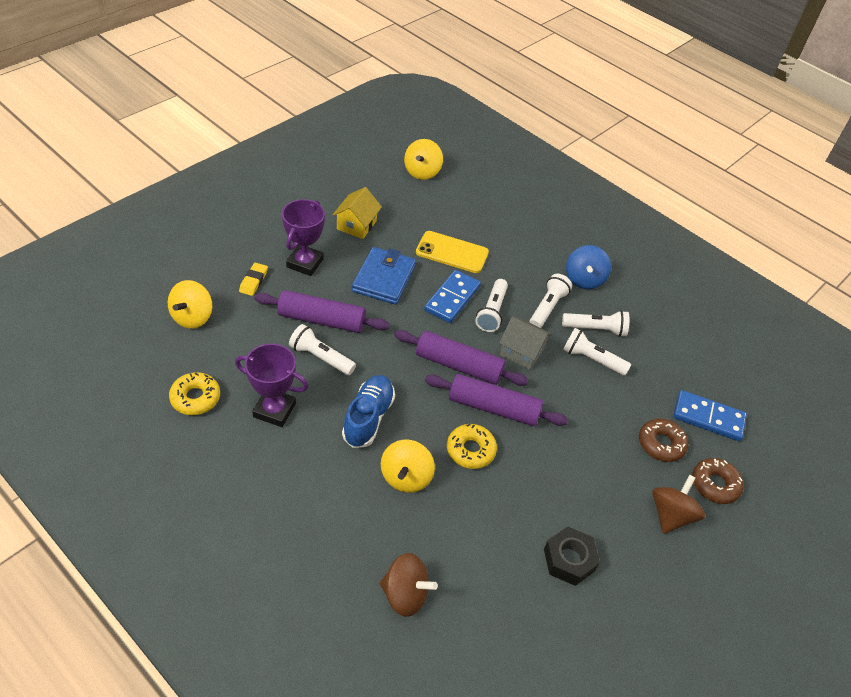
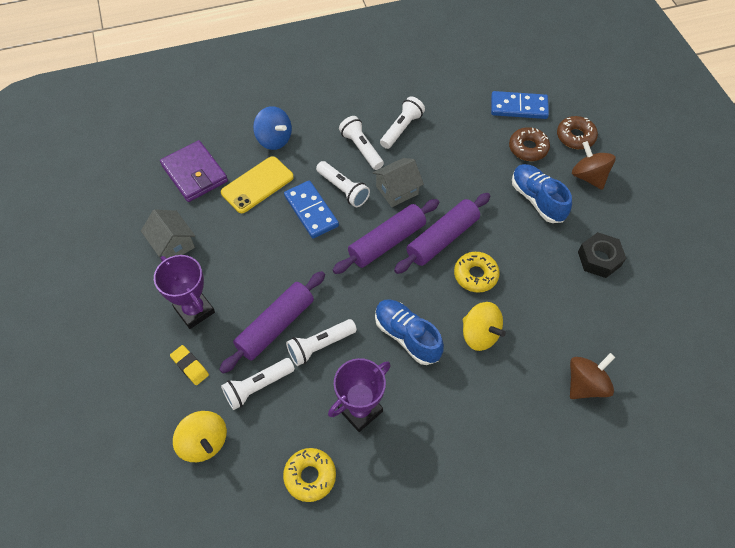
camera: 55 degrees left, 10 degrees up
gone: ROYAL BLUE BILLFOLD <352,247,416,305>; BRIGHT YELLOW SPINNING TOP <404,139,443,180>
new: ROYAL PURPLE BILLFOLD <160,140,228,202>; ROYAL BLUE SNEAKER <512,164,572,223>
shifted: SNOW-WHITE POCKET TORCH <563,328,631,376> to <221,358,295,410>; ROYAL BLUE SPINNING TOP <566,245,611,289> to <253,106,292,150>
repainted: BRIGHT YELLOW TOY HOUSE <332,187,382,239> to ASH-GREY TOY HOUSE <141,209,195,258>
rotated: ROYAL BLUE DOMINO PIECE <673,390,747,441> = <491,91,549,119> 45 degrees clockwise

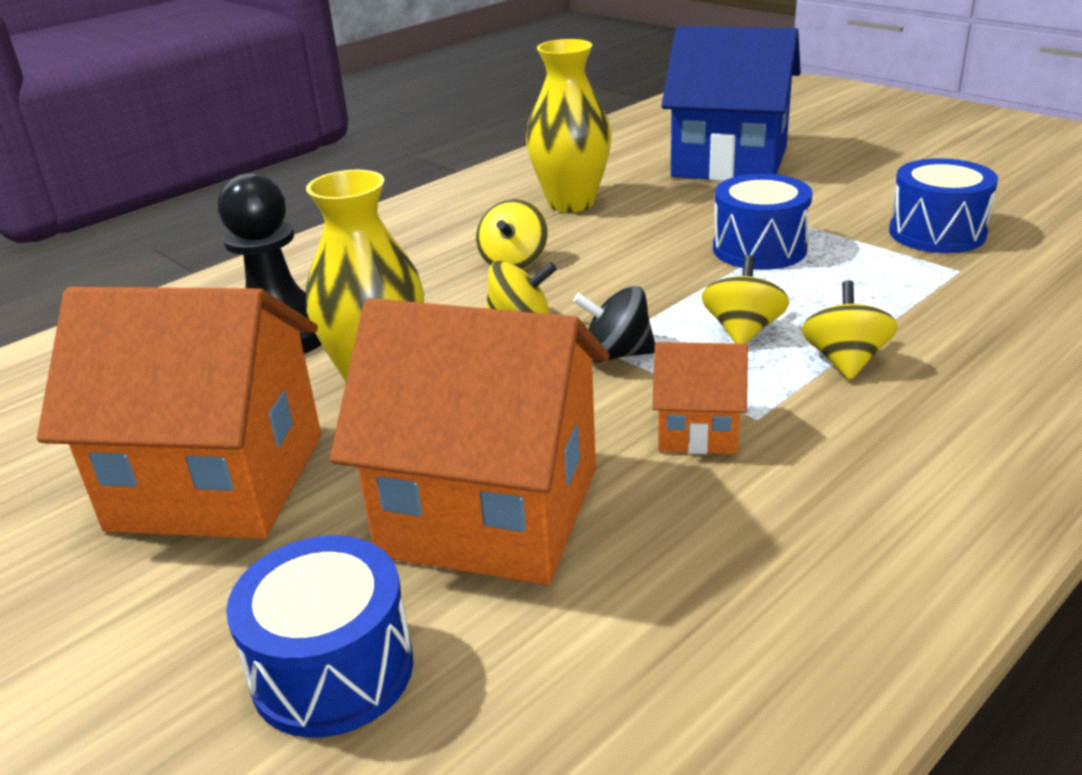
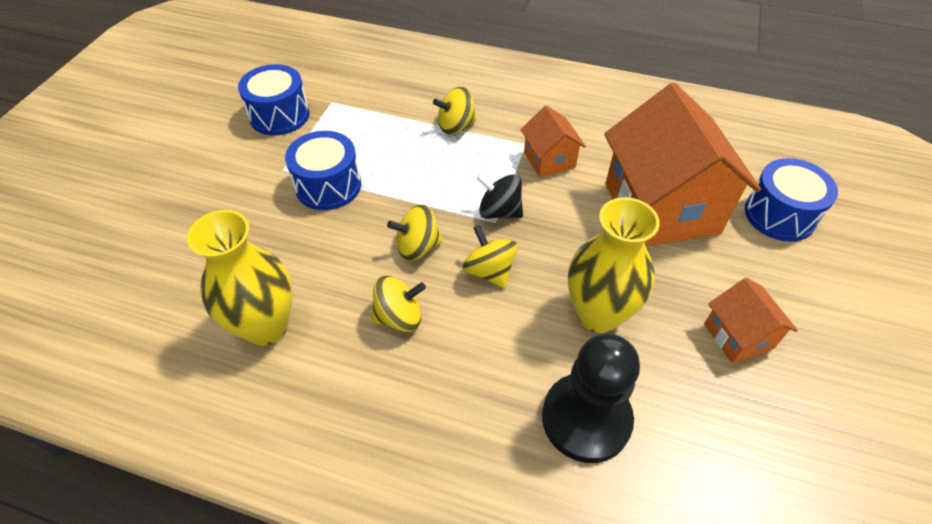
camera: 120 degrees left, 20 degrees up
gone: ROYAL BLUE TOY HOUSE <661,26,801,181>
shifted: BRIGHT YELLOW SPINNING TOP <701,255,790,344> to <387,204,443,261>
rotated: EBONY SPINNING TOP <573,286,655,362> = <476,174,523,219> 135 degrees clockwise
scaled: ORANGE-COLOURED TOY HOUSE <37,287,321,539> = <704,278,798,364> x0.48

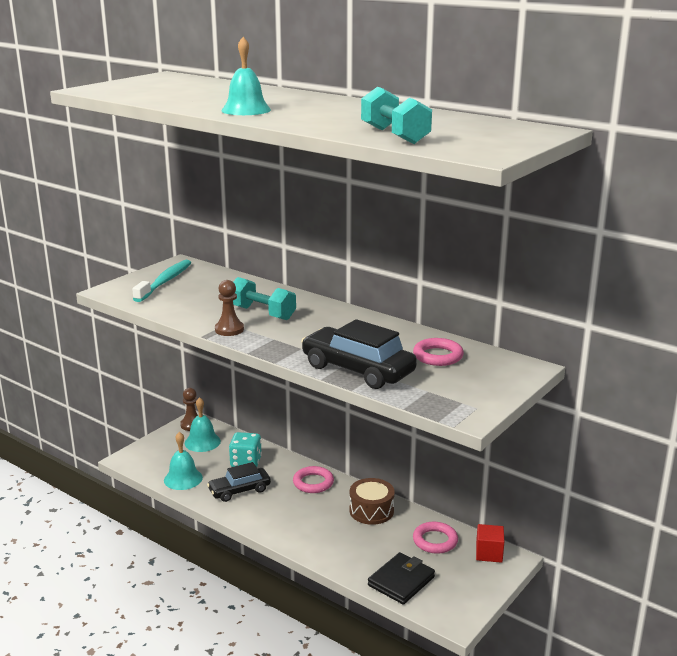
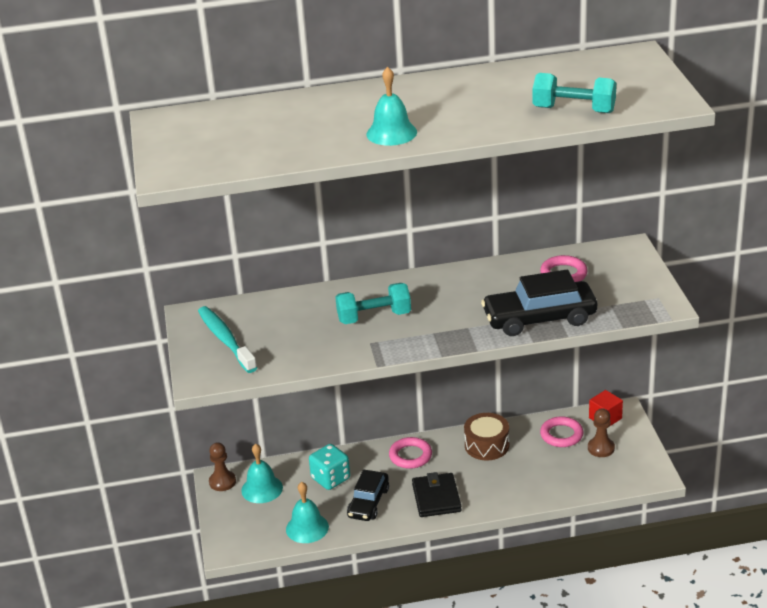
camera: 45 degrees left, 10 degrees up
shifted: EBONY BILLFOLD <368,552,435,605> to <412,472,462,517>; RUSSET CHESS PAWN <215,280,244,336> to <588,409,615,457>

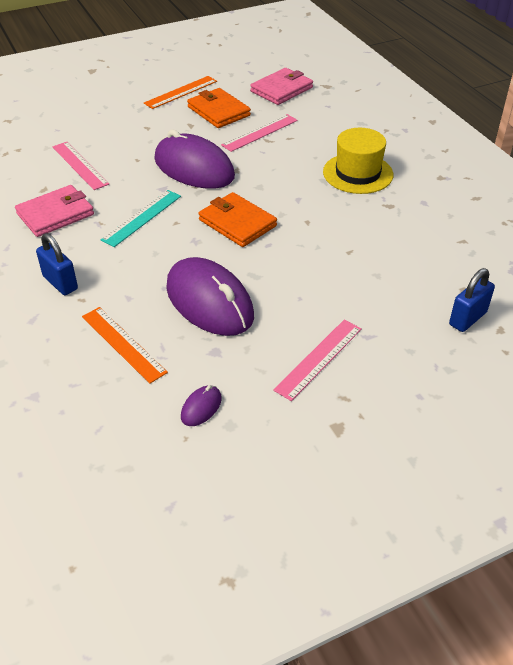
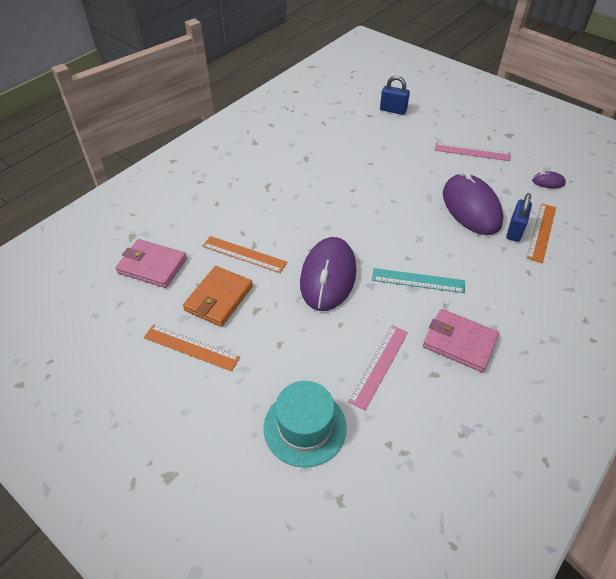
camera: 115 degrees left, 5 degrees up
gone: ORANGE-COLOURED BILLFOLD <198,192,277,247>; BRIGHT YELLOW TOP HAT <323,128,393,194>
new: AQUA TOP HAT <264,381,347,468>
shifted: ROYAL BLUE PADLOCK <36,233,78,295> to <506,193,532,242>
repainted: ROSY MEASURING STICK <221,114,298,152> to ORANGE-COLOURED MEASURING STICK <202,236,287,273>
rotated: ROYAL PURPLE PC MOUSE <166,257,254,336> = <443,170,503,235> 45 degrees counterclockwise

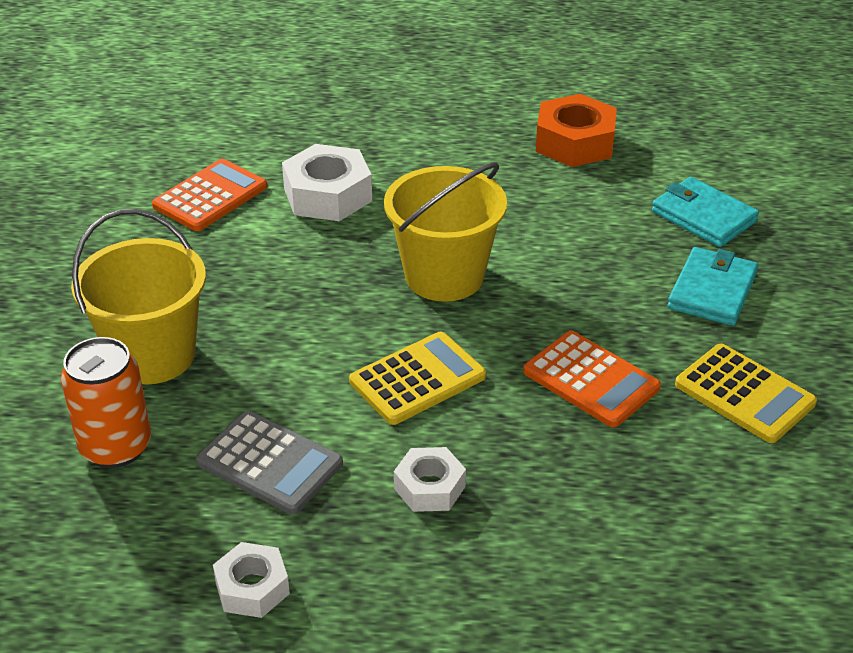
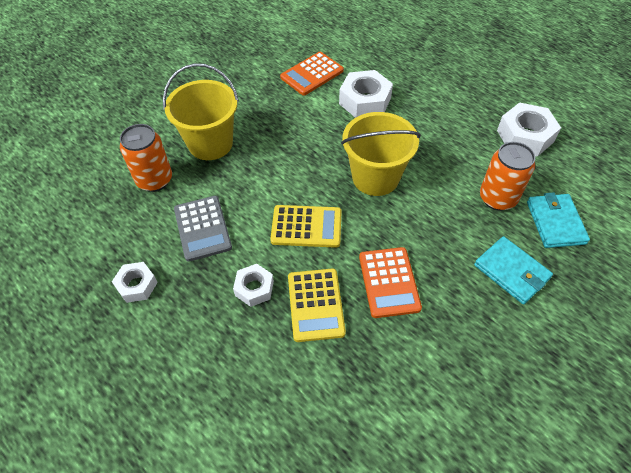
camera: 40 degrees right, 15 degrees up
new: ORANGE-COLOURED SODA CAN <480,142,535,211>
shifted: BRIGHT YELLOW POCKET CALCULATOR <675,344,817,443> to <288,268,346,342>
repainted: ORANGE-COLOURED HEX NUT <536,94,617,167> to SNOW-WHITE HEX NUT <497,102,561,157>
rotated: ORANGE-COLOURED POCKET CALCULATOR <152,159,267,231> = <280,52,344,95> 150 degrees clockwise; AQUA BILLFOLD <668,247,758,326> = <474,236,553,304> 75 degrees clockwise

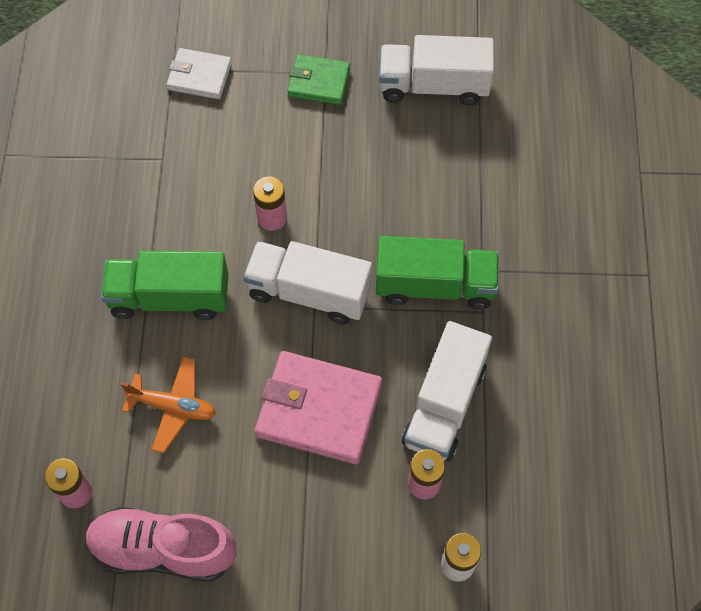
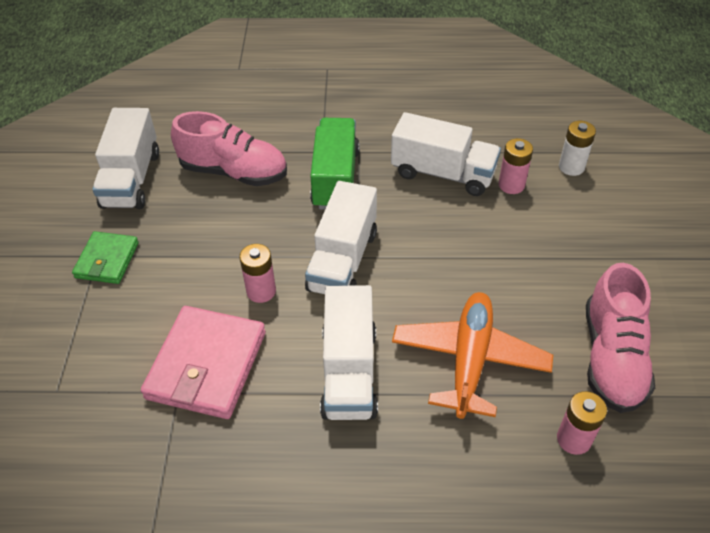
camera: 90 degrees left, 15 degrees down
gone: SNOW-WHITE BILLFOLD <166,48,232,99>
new: ROSY SNEAKER <171,111,287,186>
shifted: ROSY BILLFOLD <255,351,382,464> to <141,306,266,419>
repainted: LEAF-GREEN LORRY <101,251,228,320> to SNOW-WHITE LORRY <320,285,378,420>
scaled: ORANGE-COLOURED PLANE <120,357,216,453> = <392,292,553,419> x1.56

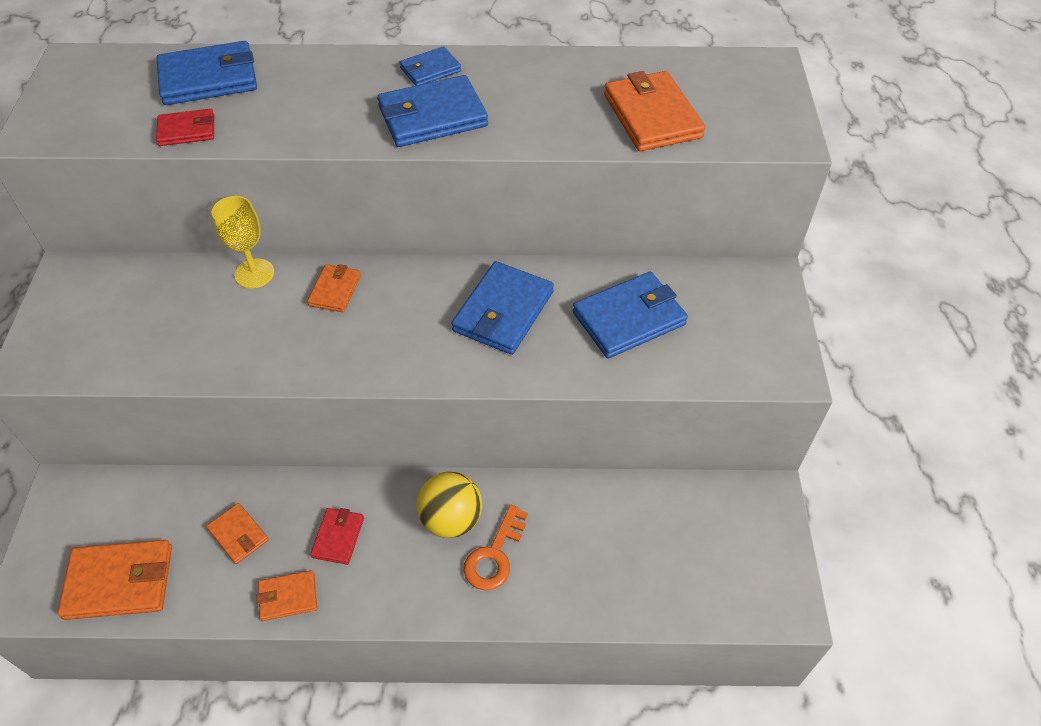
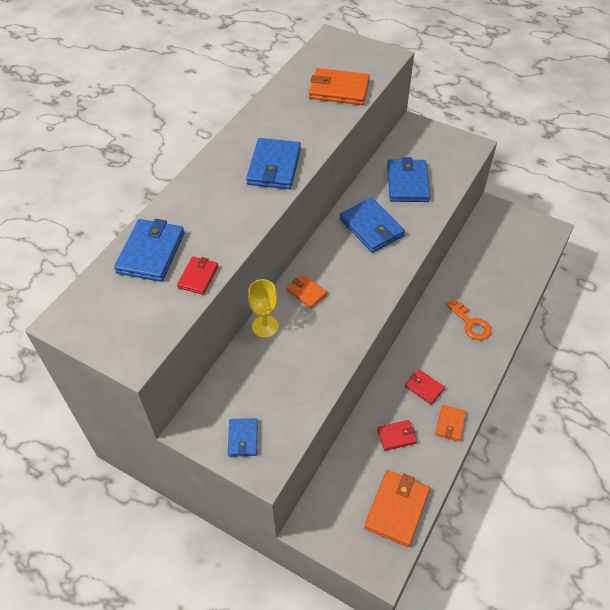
camera: 60 degrees left, 0 degrees up
gone: BRIGHT YELLOW BALL <417,472,482,538>
shifted: ROYAL BLUE BILLFOLD <400,46,461,86> to <228,418,258,457>
repainted: ORANGE-COLOURED BILLFOLD <206,503,269,564> to SCARLET BILLFOLD <377,420,417,451>

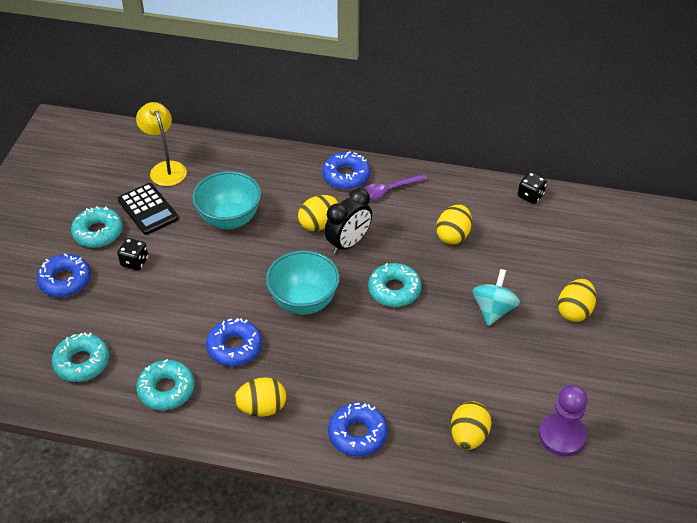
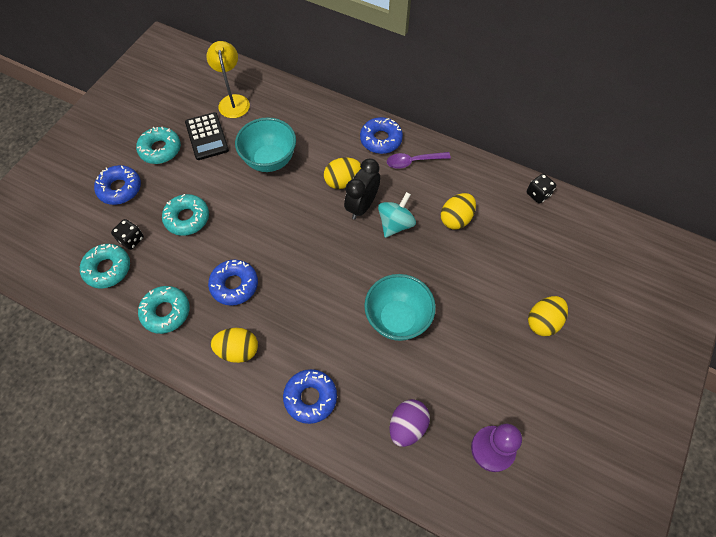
camera: 15 degrees right, 15 degrees up
shifted: EBONY GAME DIE <117,238,148,270> to <111,219,144,250>; AQUA GLAZED DONUT <368,263,422,307> to <162,194,209,236>; AQUA SERVING BOWL <266,250,340,315> to <364,274,436,341>; AQUA SPINNING TOP <472,269,520,326> to <378,192,416,238>
repainted: BRIGHT YELLOW EGG <451,401,491,450> to ROYAL PURPLE EGG <390,399,430,447>
rotated: EBONY CLOCK <324,188,372,254> = <344,158,380,220> 150 degrees clockwise

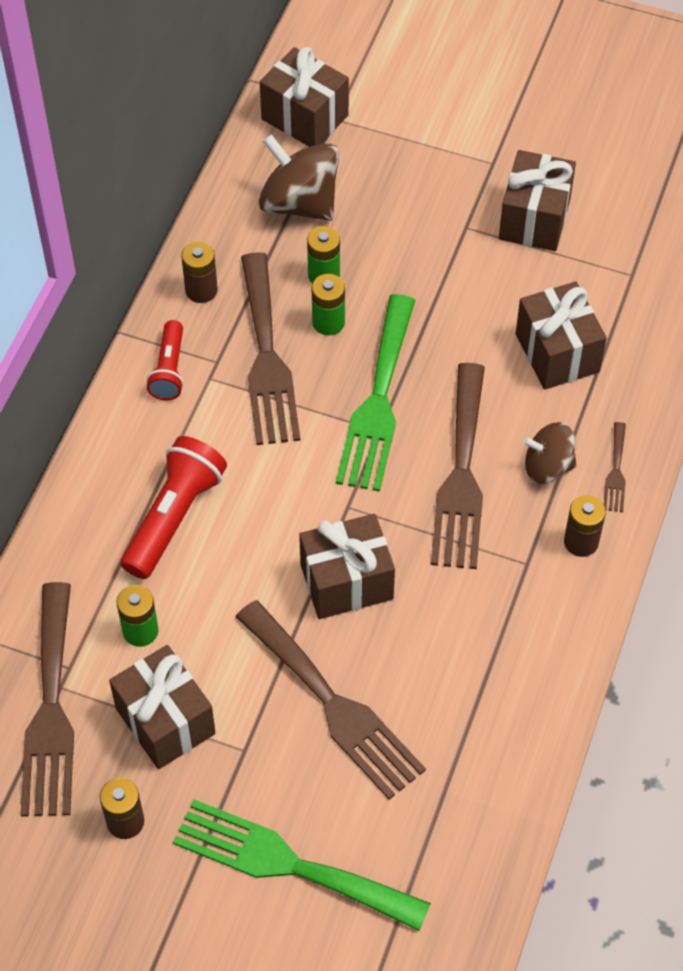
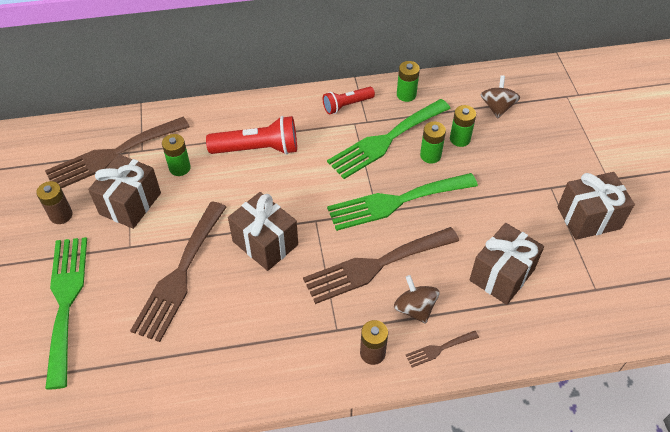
camera: 60 degrees right, 5 degrees down
gone: RUSSET GIFT <260,47,349,147>
repainted: RUSSET DINNER FORK <241,252,300,445> to LEAF-GREEN DINNER FORK <327,99,451,179>; RUSSET POWER CELL <181,241,218,303> to LEAF-GREEN POWER CELL <397,61,420,102>
scaled: RUSSET SPINNING TOP <259,134,339,221> = <481,76,520,118> x0.62

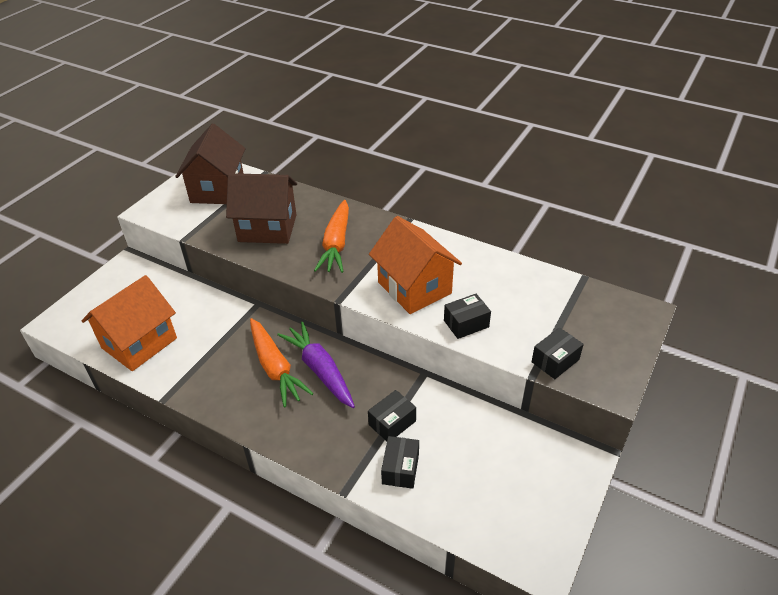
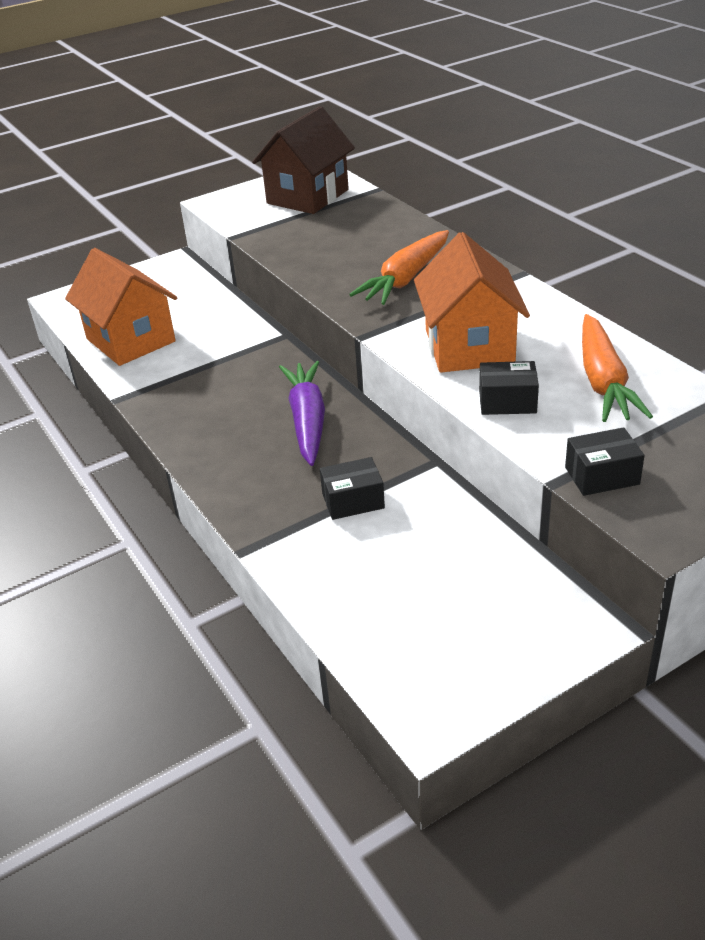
camera: 30 degrees right, 5 degrees down
gone: RUSSET TOY HOUSE <226,173,297,244>; EBONY PACKAGE <381,436,419,489>
shifted: ORANGE-COLOURED CARROT <250,318,314,408> to <582,314,653,422>
rotated: ORANGE-COLOURED TOY HOUSE <81,275,177,371> = <65,248,177,366> 75 degrees clockwise

